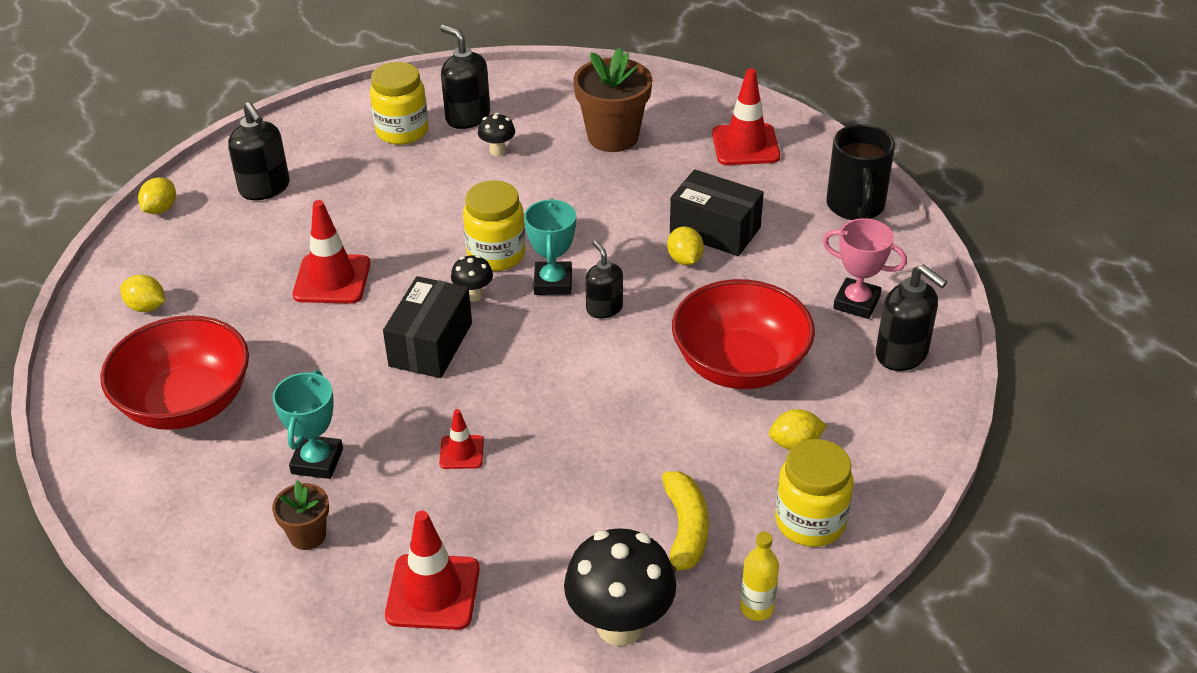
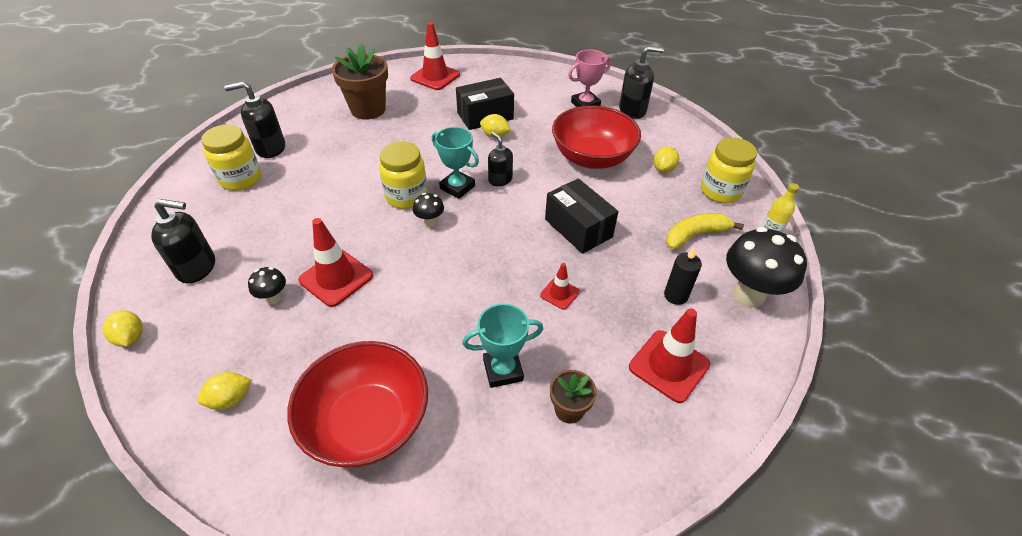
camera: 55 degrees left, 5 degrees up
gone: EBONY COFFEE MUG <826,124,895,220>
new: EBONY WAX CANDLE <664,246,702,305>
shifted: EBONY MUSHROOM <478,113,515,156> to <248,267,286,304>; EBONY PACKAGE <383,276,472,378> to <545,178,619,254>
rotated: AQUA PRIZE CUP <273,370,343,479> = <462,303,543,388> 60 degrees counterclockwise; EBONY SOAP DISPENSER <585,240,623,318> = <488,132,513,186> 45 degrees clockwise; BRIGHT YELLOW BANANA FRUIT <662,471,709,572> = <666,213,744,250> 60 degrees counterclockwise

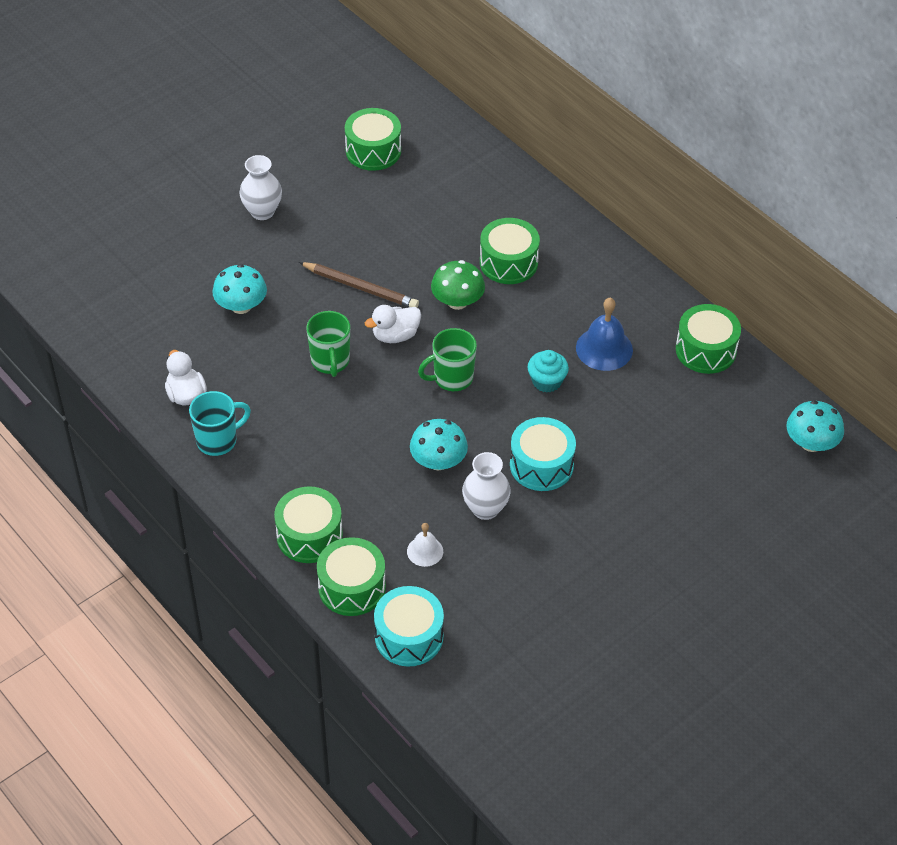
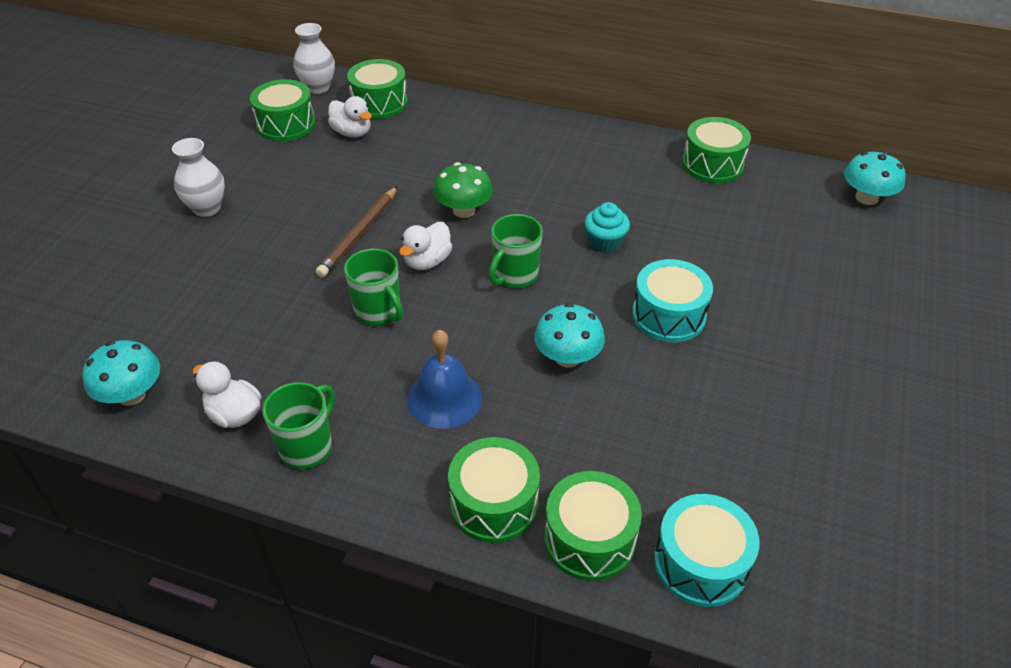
camera: 30 degrees left, 5 degrees down
gone: SNOW-WHITE BELL <407,523,443,567>
new: SNOW-WHITE DUCK <328,96,372,137>
shifted: AQUA MUSHROOM <212,264,267,314> to <82,340,160,406>; SNOW-WHITE FLOWER VASE <462,452,511,520> to <293,23,335,94>; LEAF-GREEN SNARE DRUM <480,218,540,284> to <347,59,408,119>; ROYAL BLUE BELL <576,298,633,371> to <407,330,482,429>
repainted: AQUA COFFEE MUG <189,391,251,456> to LEAF-GREEN COFFEE MUG <262,382,335,469>
rotated: RUSSET LEAD PENCIL <299,262,419,308> = <316,186,398,278> 120 degrees clockwise

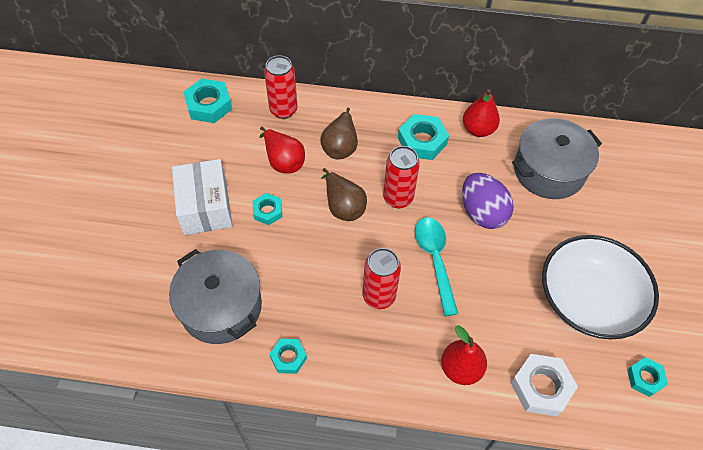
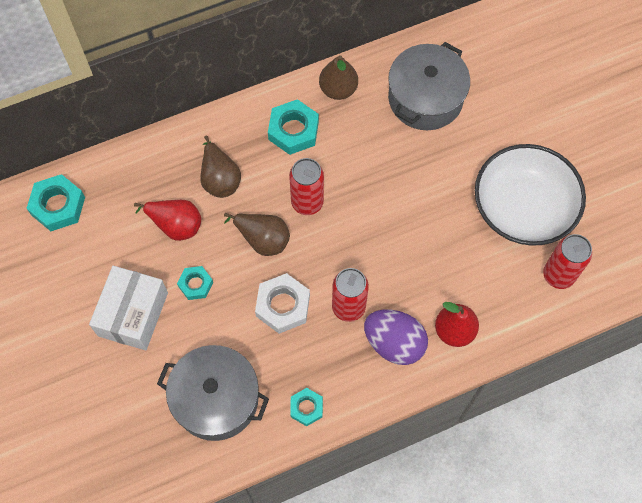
camera: 30 degrees left, 10 degrees up
gone: AQUA SPOON <415,217,458,316>; AQUA HEX NUT <627,357,668,397>
shifted: SNOW-WHITE HEX NUT <511,354,578,416> to <255,273,310,334>; ROYAL PURPLE EGG <462,173,514,229> to <364,310,428,365>; SCARLET SODA CAN <264,55,297,119> to <543,234,592,289>
repainted: SCARLET PEAR <463,89,500,137> to RUSSET PEAR <319,55,358,100>
rotated: SNOW-WHITE PACKAGE <172,159,232,235> = <89,266,168,350> 60 degrees clockwise

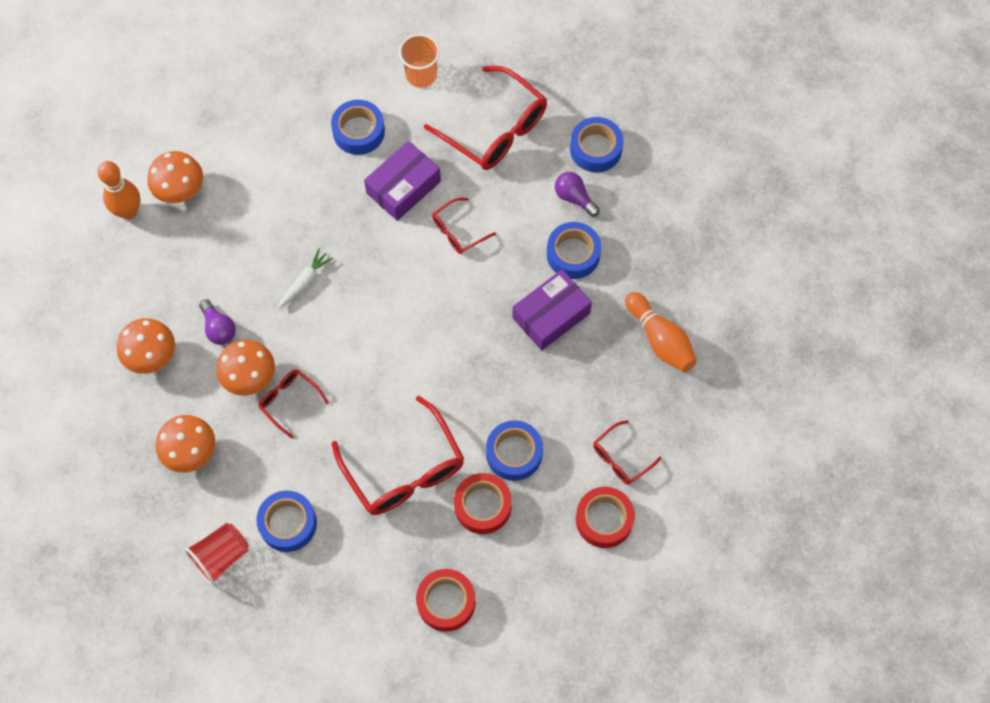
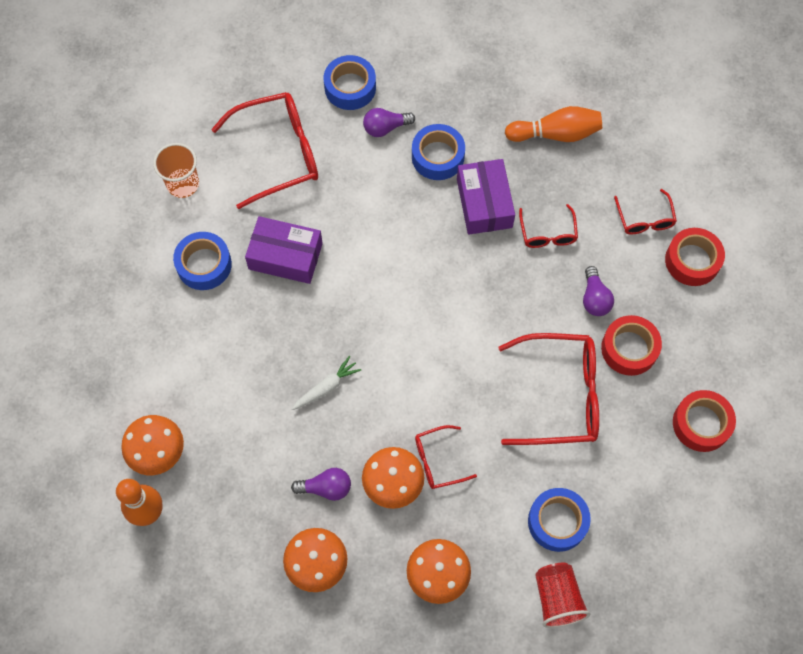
camera: 60 degrees left, 0 degrees up
shifted: SCARLET EYEGLASSES <432,198,496,254> to <519,204,578,248>
swapped: ROYAL BLUE TAPE <486,420,543,481> to ROYAL PURPLE LIGHTBULB <583,266,614,316>
rotated: ROYAL PURPLE PACKAGE <364,141,441,221> = <245,216,323,284> 60 degrees counterclockwise; SNOW-WHITE CARROT <278,248,333,309> = <292,356,361,410> 75 degrees clockwise

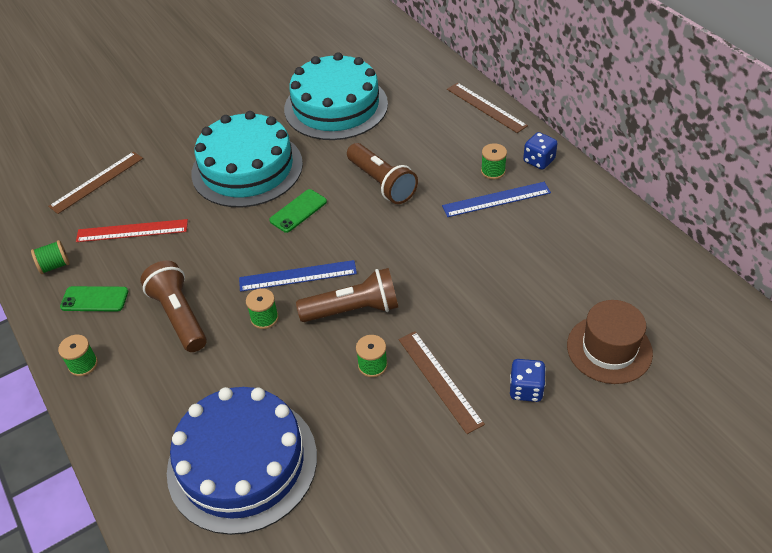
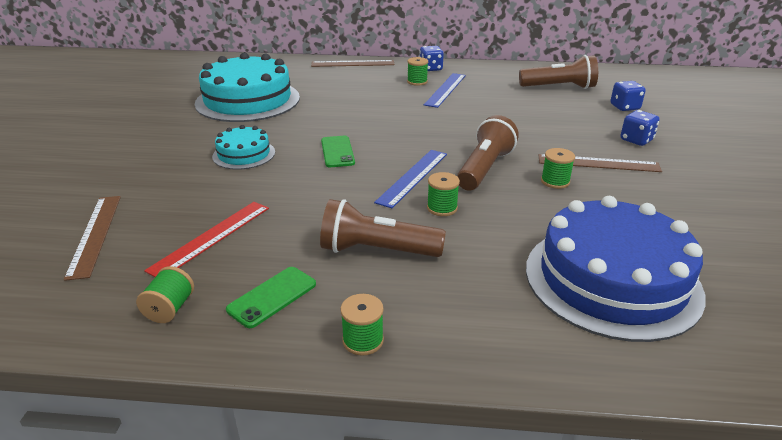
camera: 55 degrees left, 15 degrees down
shifted: RUSSET POCKET TORCH <347,143,418,204> to <519,55,598,89>
swapped: RUSSET TOP HAT <567,300,653,384> to ROYAL BLUE GAME DIE <610,81,646,111>
scaled: AQUA GATEAU <191,111,303,207> = <212,125,275,170> x0.50

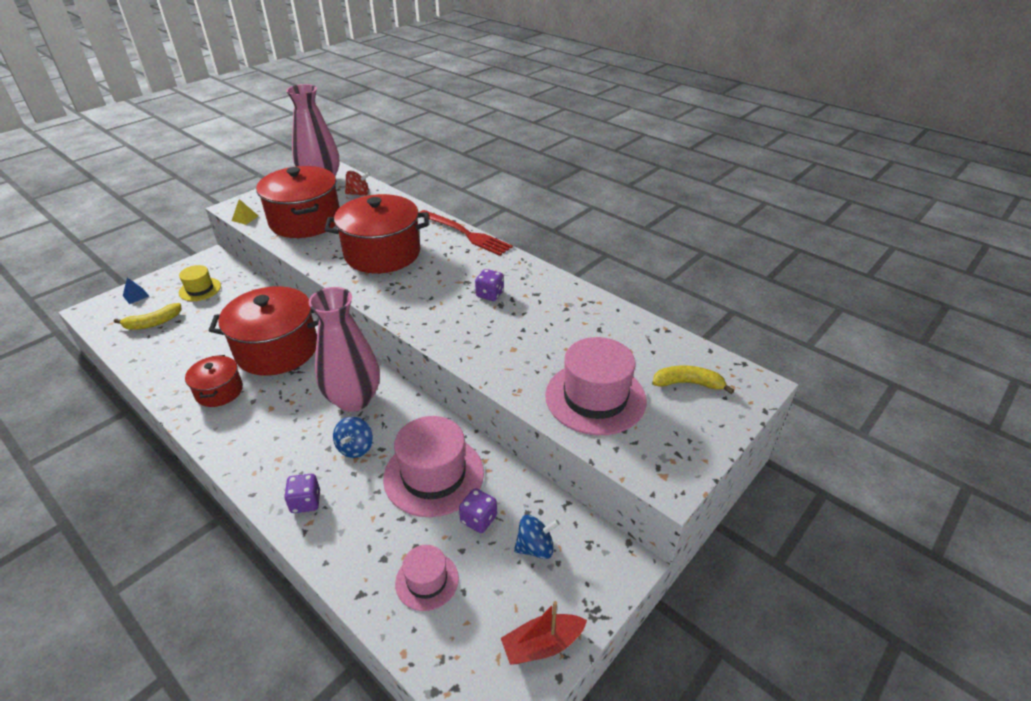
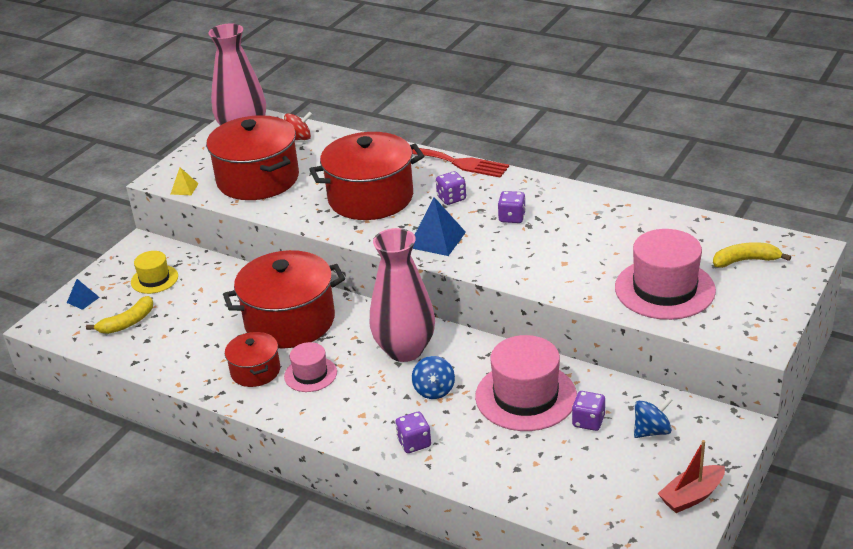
camera: 10 degrees left, 5 degrees down
new: ROYAL BLUE SOLID PYRAMID <413,197,466,256>; ROYAL PURPLE GAME DIE <436,171,466,205>
shifted: ROSY TOP HAT <395,545,459,611> to <284,342,337,392>

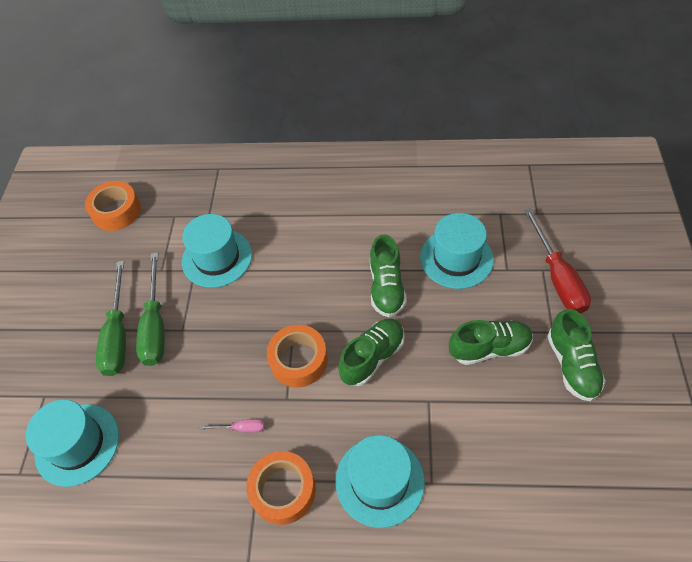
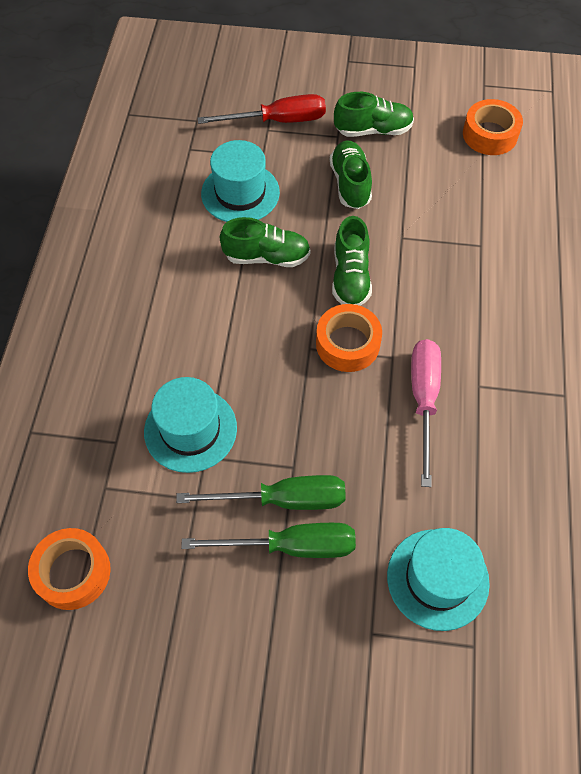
camera: 90 degrees left, 5 degrees up
gone: AQUA TOP HAT <335,435,425,528>
shifted: ORANGE-COLOURED TAPE <246,451,316,525> to <463,99,523,155>
rotated: LEAF-GREEN SNEAKER <338,319,405,386> = <332,216,372,306> 135 degrees counterclockwise
scaled: ROSY FLAT SCREWDRIVER <200,419,265,433> = <411,339,441,487> x2.23

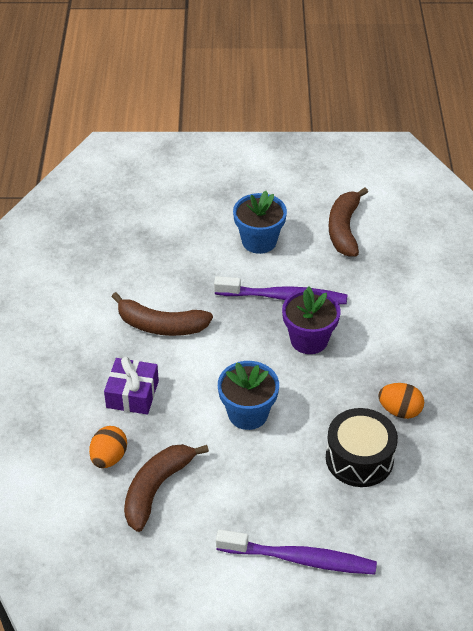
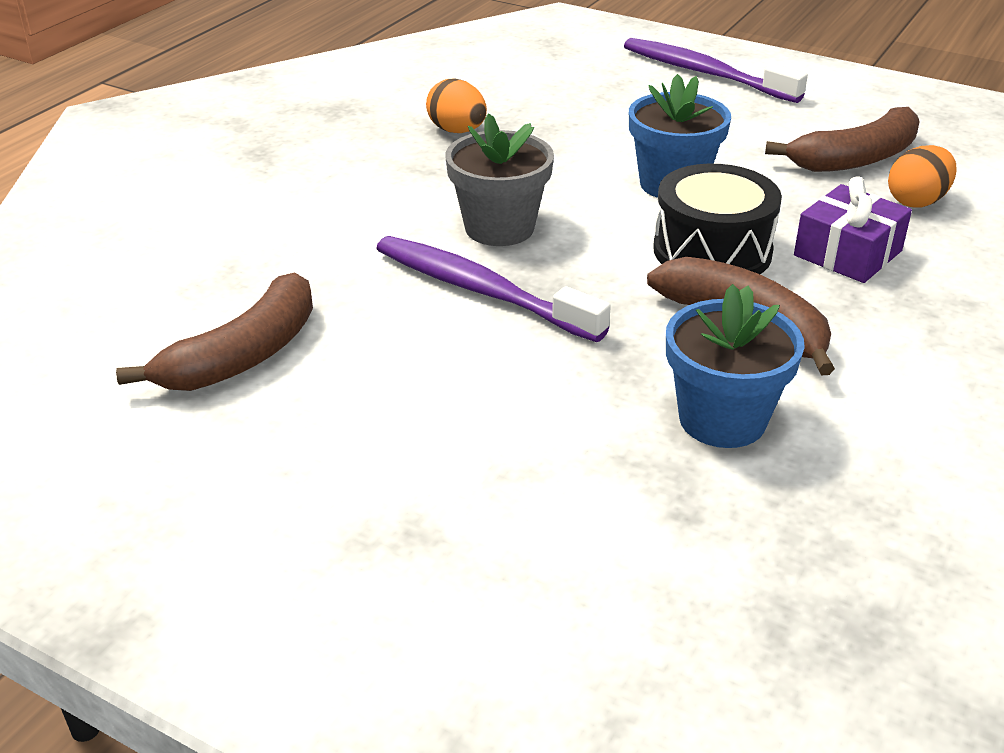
camera: 150 degrees left, 10 degrees down
shifted: EBONY SNARE DRUM <326,408,398,487> to <653,164,782,274>; ROYAL BLUE PLANT POT <233,191,287,254> to <666,284,805,448>
repainted: ROYAL PURPLE PLANT POT <282,286,341,354> to ASH-GREY PLANT POT <445,113,554,246>

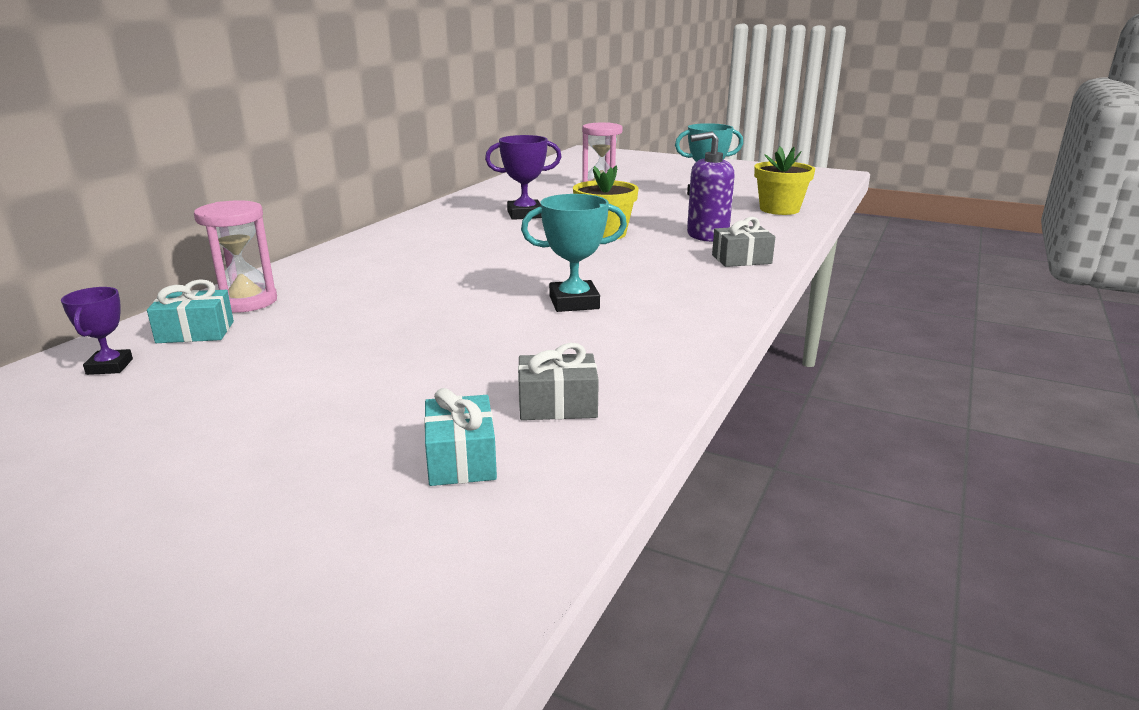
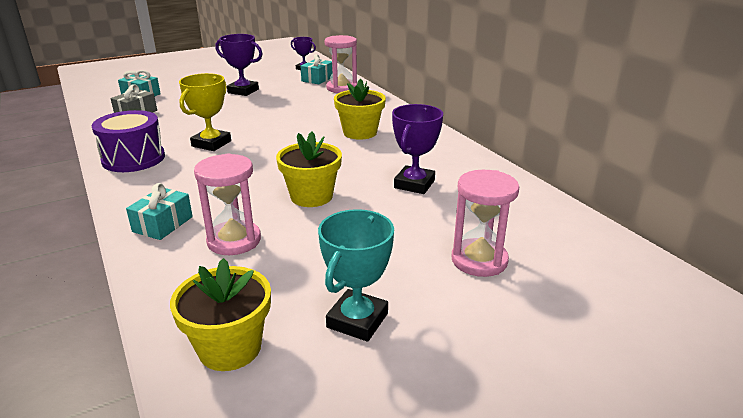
camera: 125 degrees right, 5 degrees up
new: ROYAL PURPLE SNARE DRUM <92,110,165,172>; ROYAL PURPLE PRIZE CUP <215,34,262,96>; BRIGHT YELLOW PLANT POT <334,79,386,140>
swapped: ROYAL PURPLE SOAP DISPENSER <687,131,734,242> to ROSY SANDGLASS <194,153,261,255>
repainted: ASH-GREY GIFT <712,217,775,267> to AQUA GIFT <126,183,193,240>; AQUA PRIZE CUP <521,194,627,312> to BRIGHT YELLOW PRIZE CUP <179,73,231,151>

